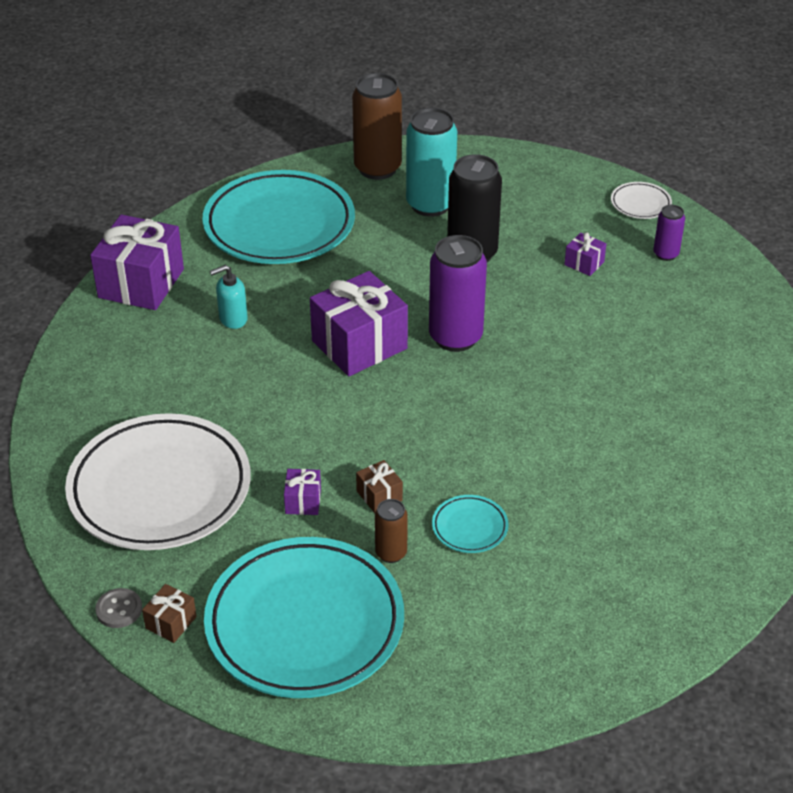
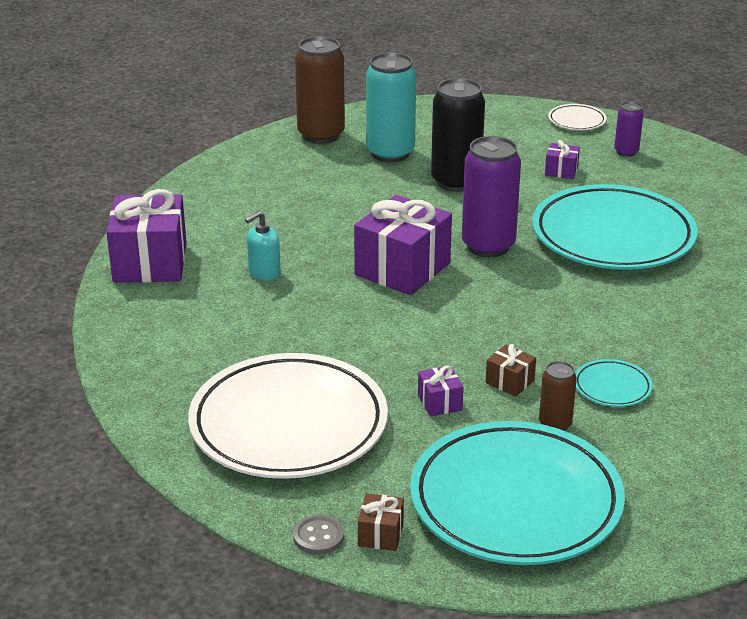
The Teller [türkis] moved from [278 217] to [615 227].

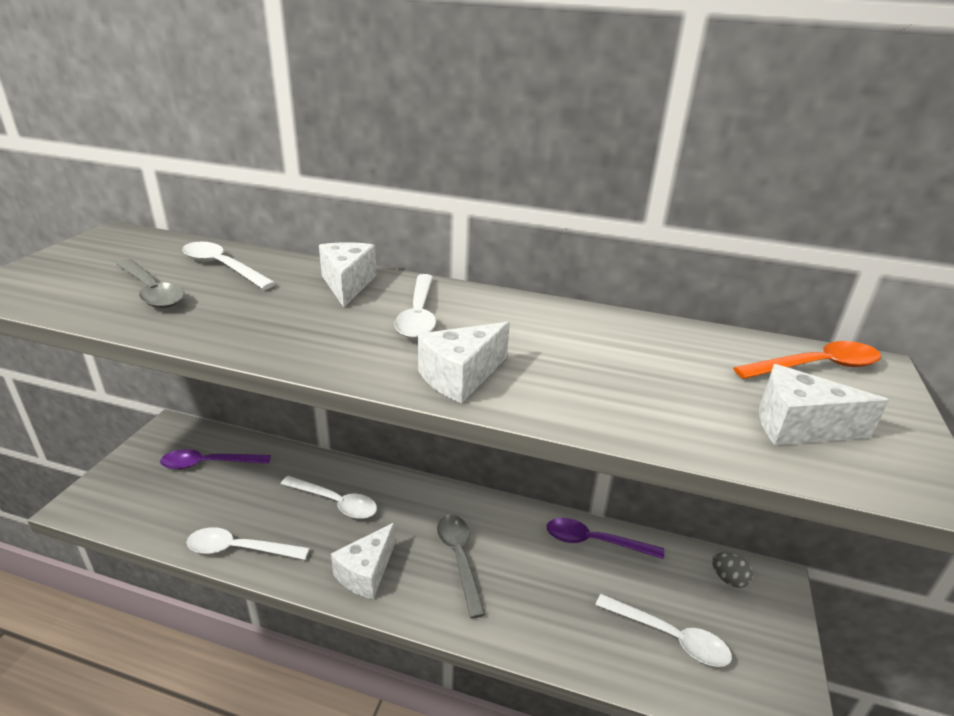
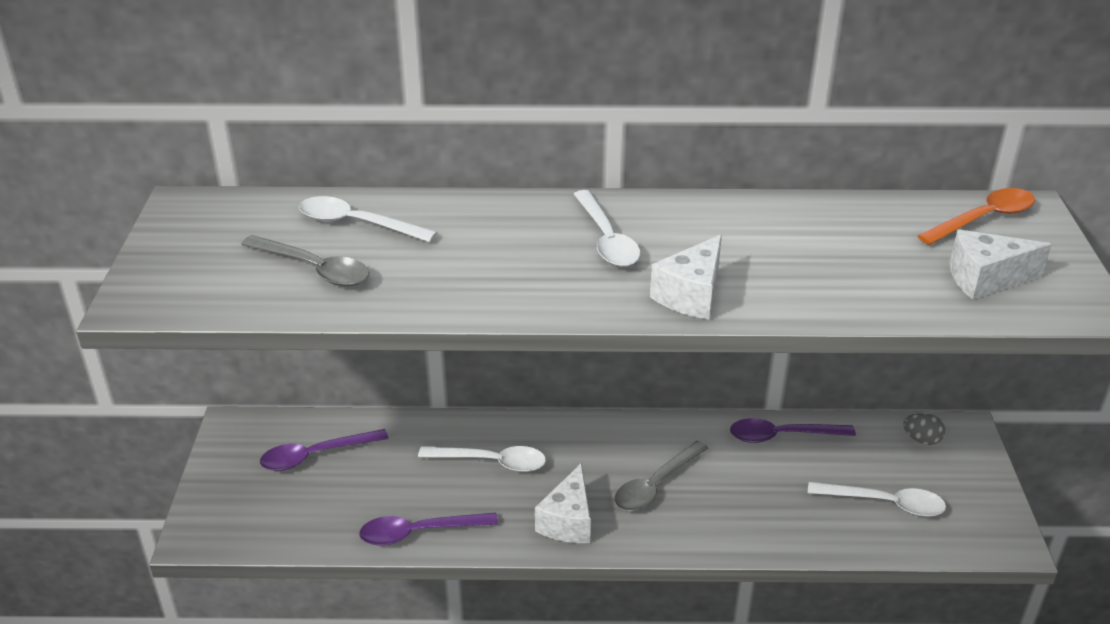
The Löffel [weiß] at [248 543] became the Löffel [lila] at [428 529]. The Löffel [grau] at [461 566] turned 105 degrees counterclockwise. The Käse [weiß] at [347 274] disappeared.

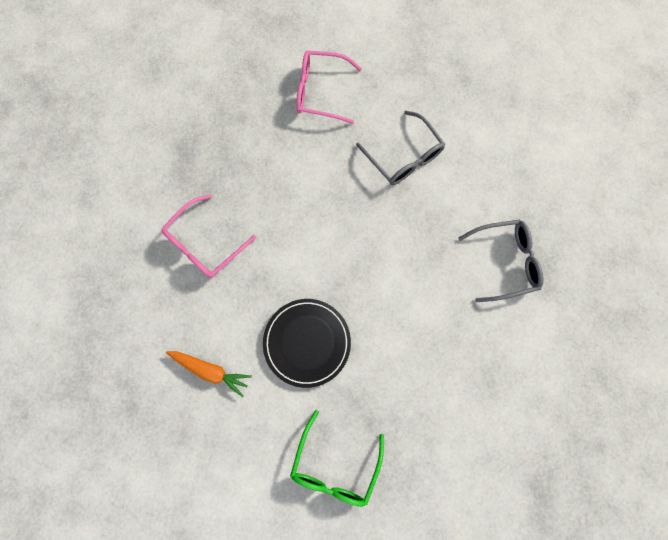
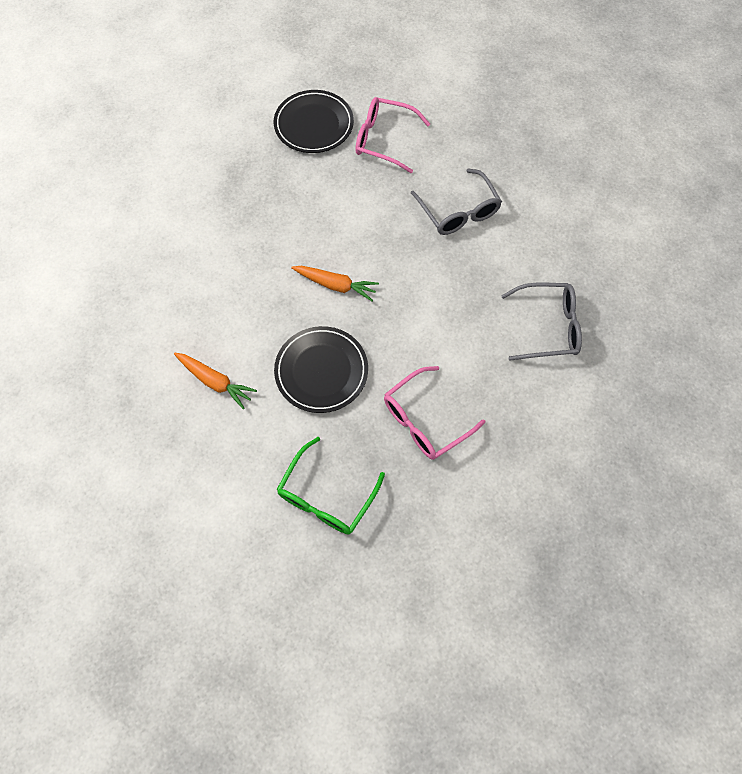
The Teller [schwarz] at [314 121] appeared. The Karotte [orange] at [335 283] appeared. The Brille [rosa] moved from [208 236] to [434 413].

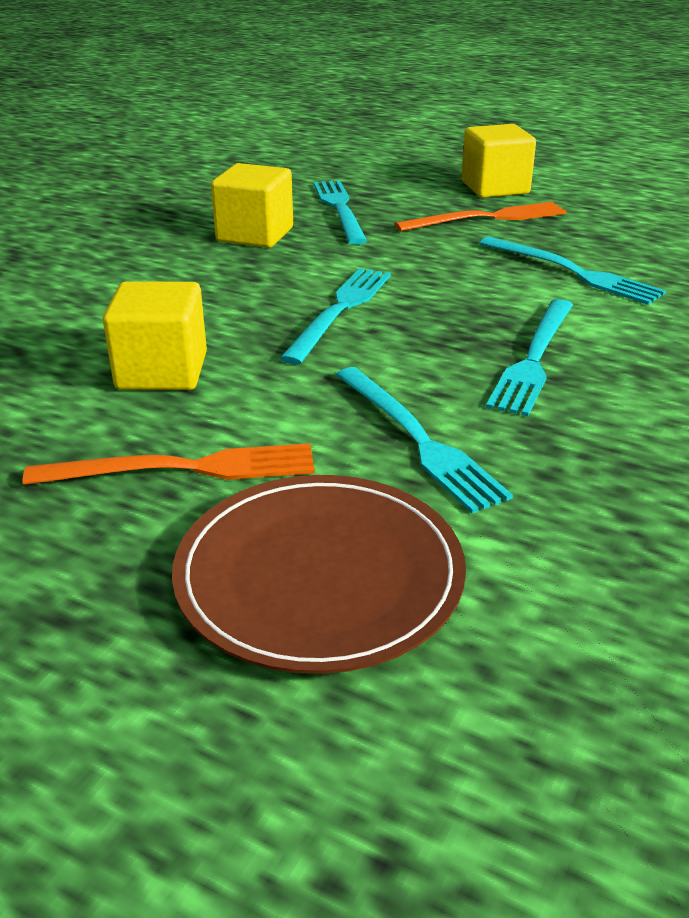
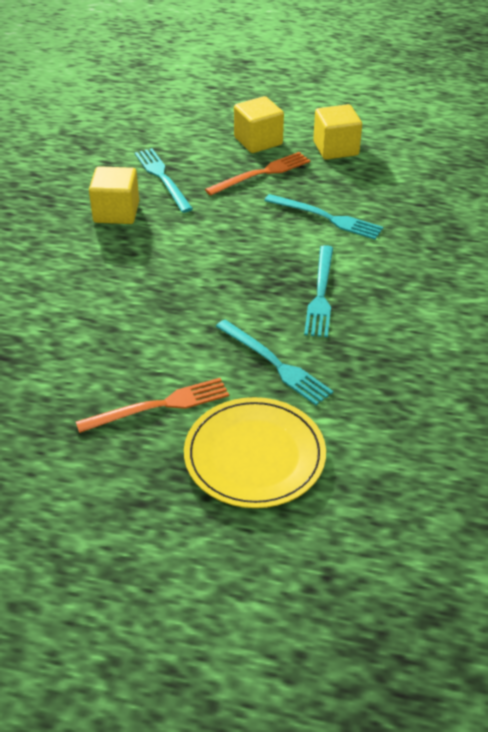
The Teller [braun] at [319 574] became the Teller [gelb] at [255 452]. The Kubus [gelb] moved from [155 335] to [337 132]. The Gabel [türkis] at [335 316] disappeared.

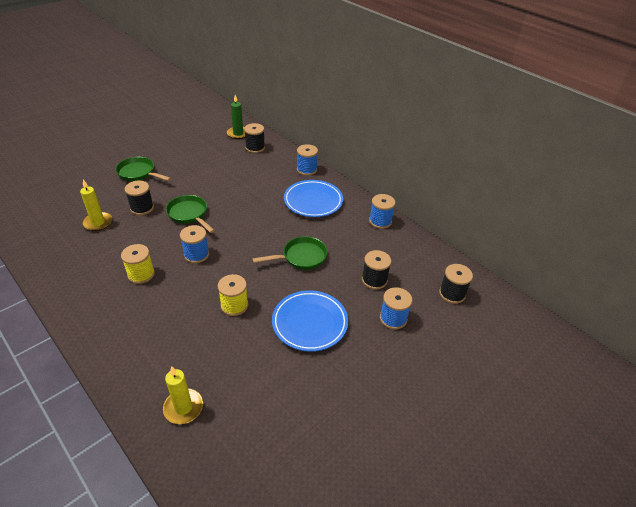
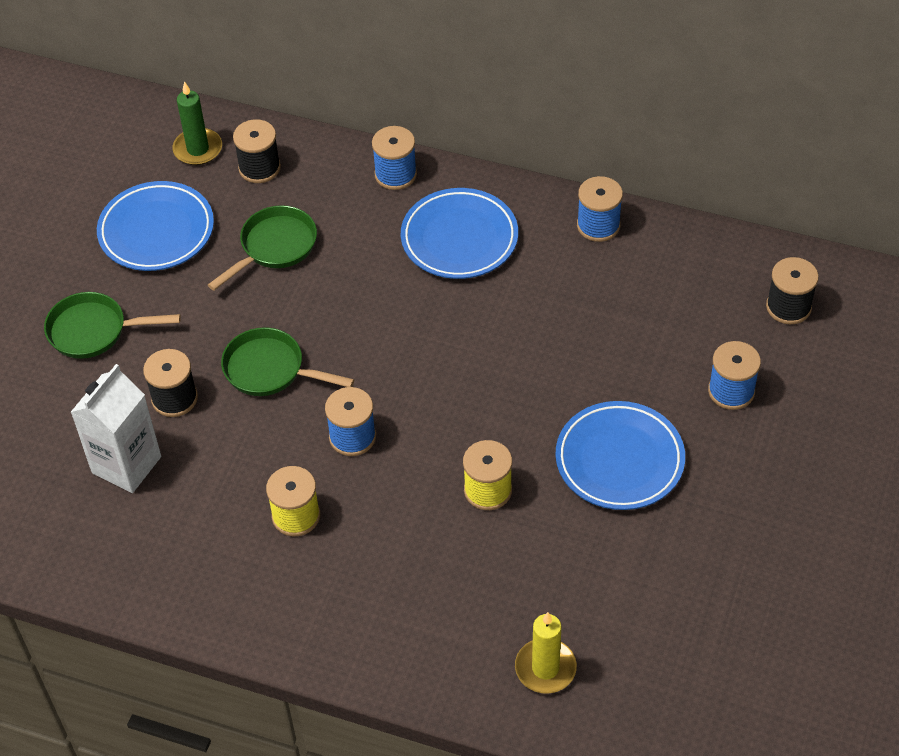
The Kerze [gelb] at [96 205] was replaced by the Getränkekarton [weiß] at [116 428]. The Teller [blau] at [155 226] appeared. The Pfanne [grün] moved from [289 253] to [262 248]. The Garnrolle [schwarz] at [376 270] disappeared.

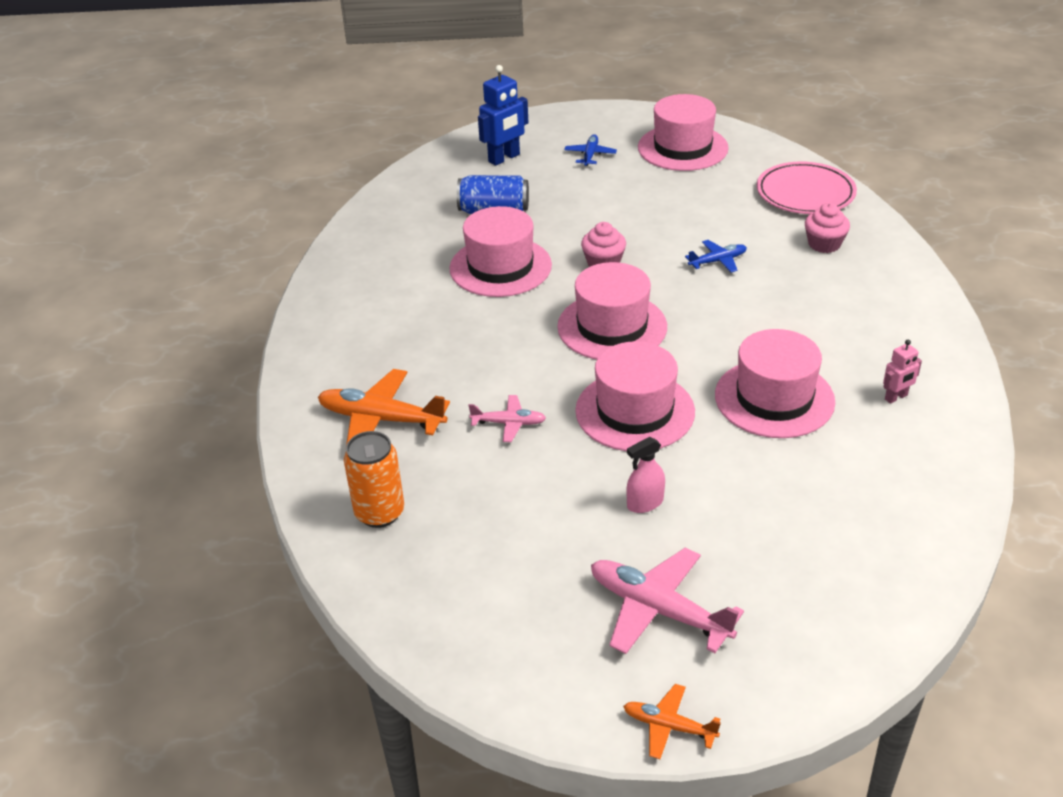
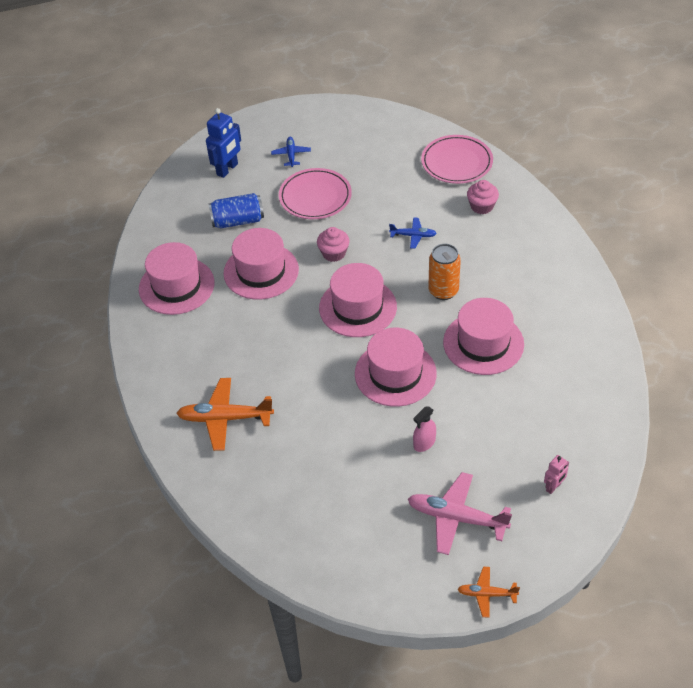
The Hut [rosa] moved from [683 132] to [177 278]. The Teller [rosa] at [315 193] appeared. The Flugzeug [blau] at [716 256] turned 45 degrees clockwise. The Dose [orange] moved from [374 479] to [444 272]. The Roboter [rosa] moved from [902 372] to [556 474]. The Flugzeug [rosa] at [507 418] disappeared.

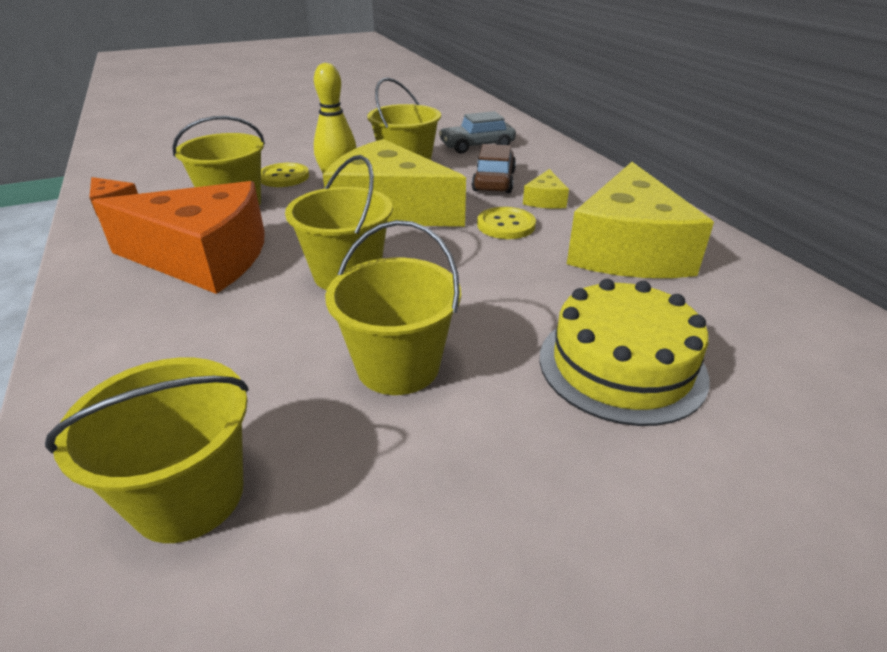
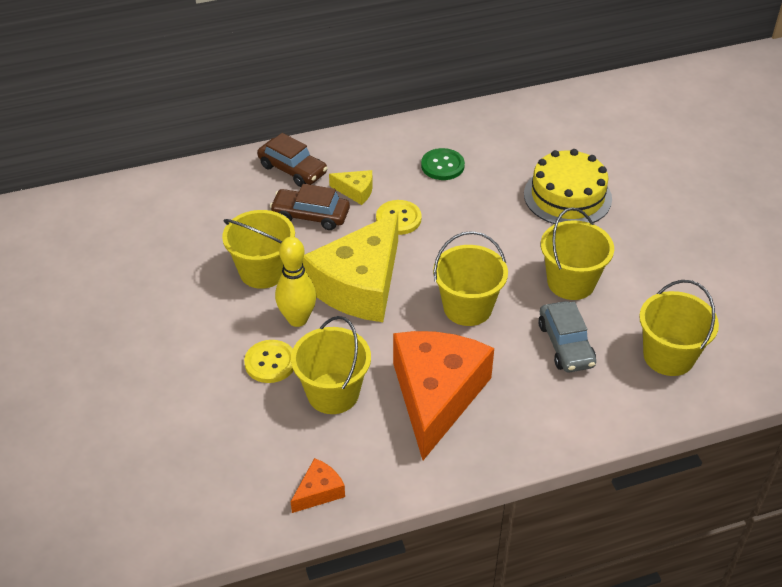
The Auto [braun] at [292 160] appeared. The Käse [gelb] at [640 220] was replaced by the Knopf [grün] at [443 164]. The Auto [grau] moved from [477 132] to [567 336].

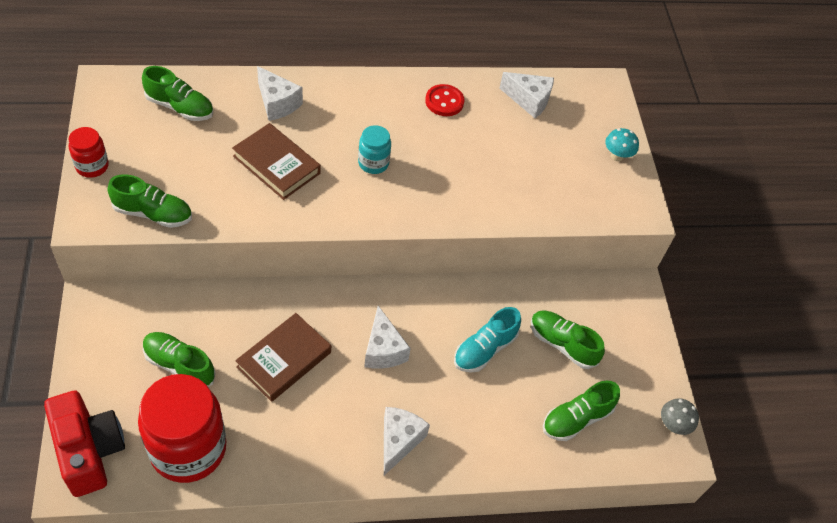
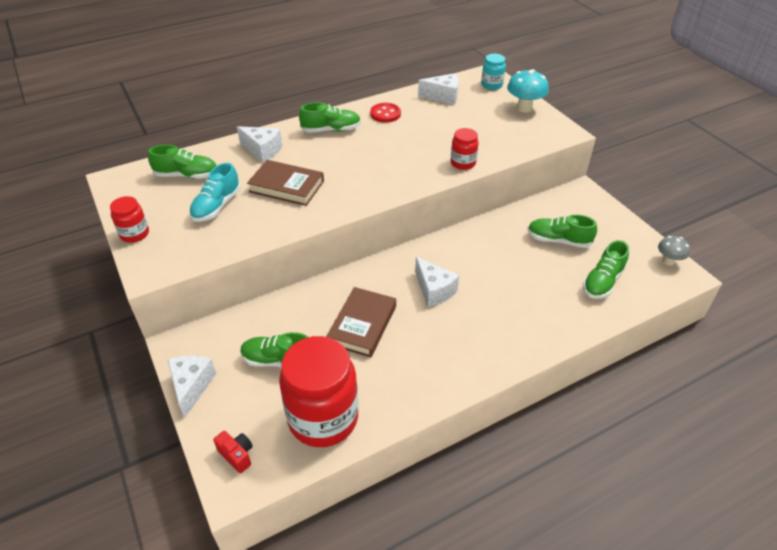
The Käse [weiß] moved from [407 441] to [192 387]. The Schuh [türkis] moved from [487 340] to [215 192]. The Kamera [rot] at [84 443] changed to 0.45 times the size. The Schuh [grün] moved from [150 201] to [330 117]. The Einmachglas [rot] at [465 149] appeared. The Einmachglas [türkis] moved from [374 149] to [493 72]. The Pilz [türkis] at [622 144] changed to 1.58 times the size.

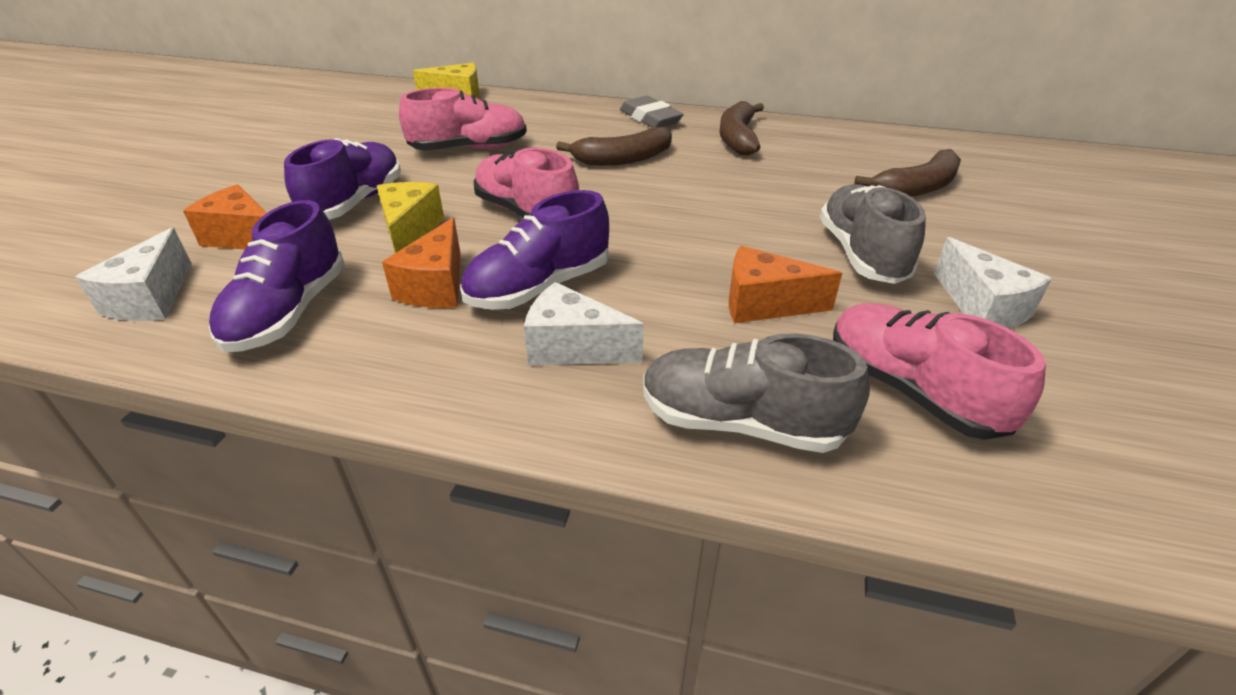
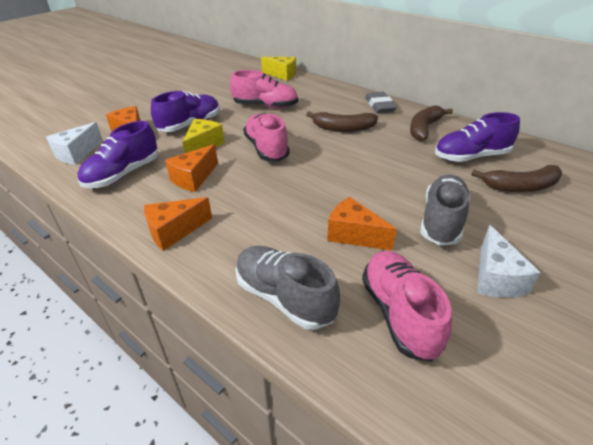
The Käse [orange] at [178 224] appeared. The Schuh [lila] moved from [534 250] to [477 137]. The Käse [weiß] at [584 323] disappeared.

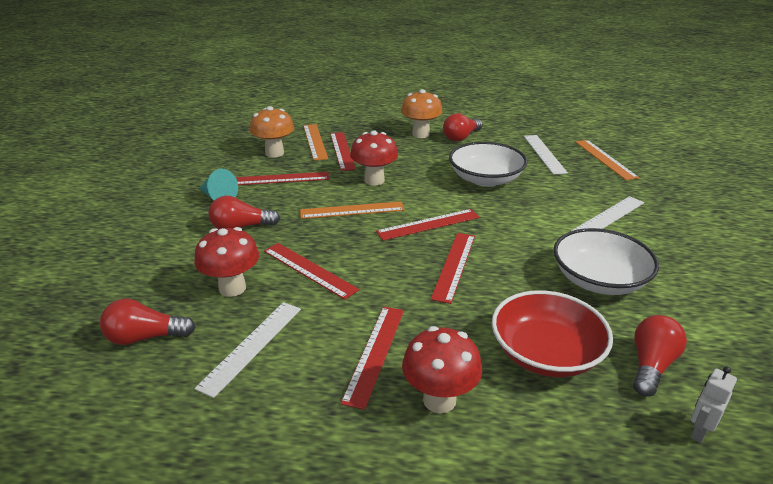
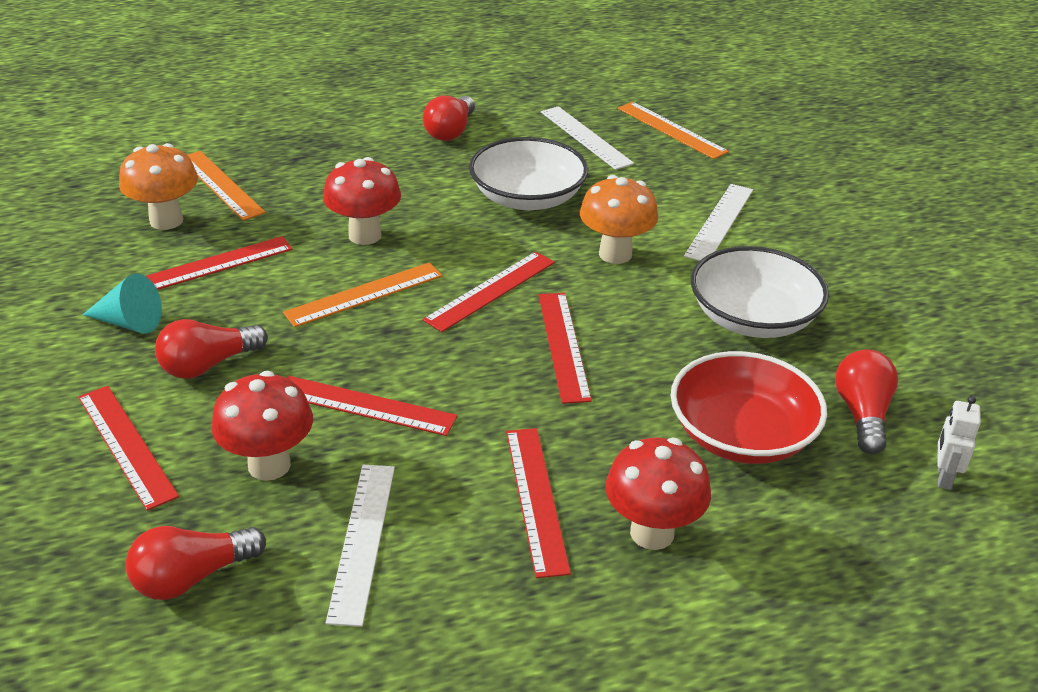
The Lineal [rot] moved from [343 151] to [128 448]. The Pilz [orange] moved from [422 113] to [619 219].

